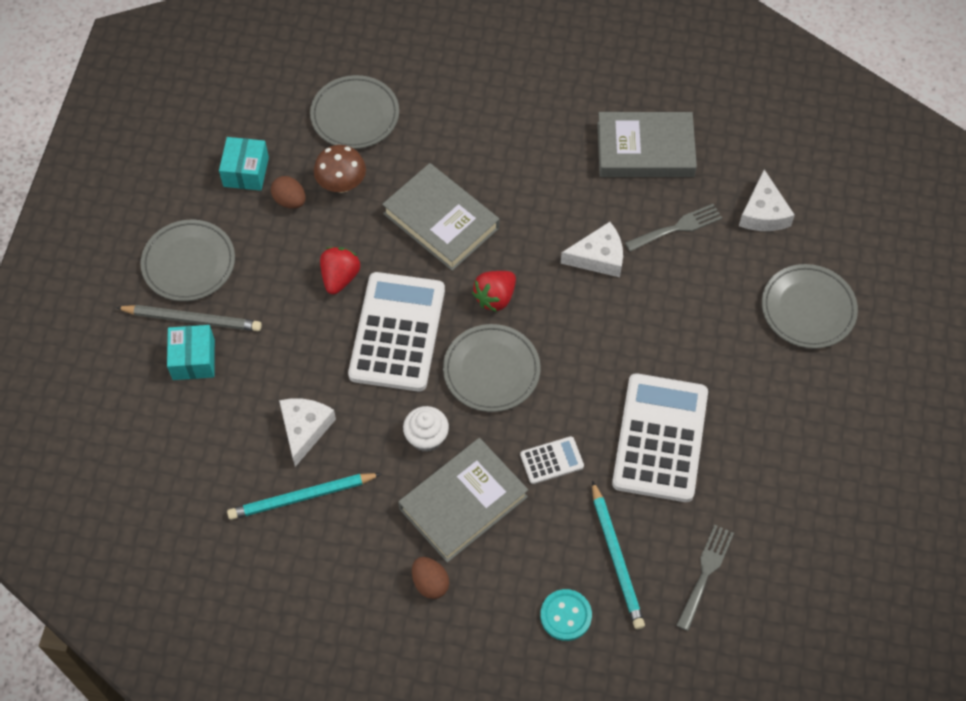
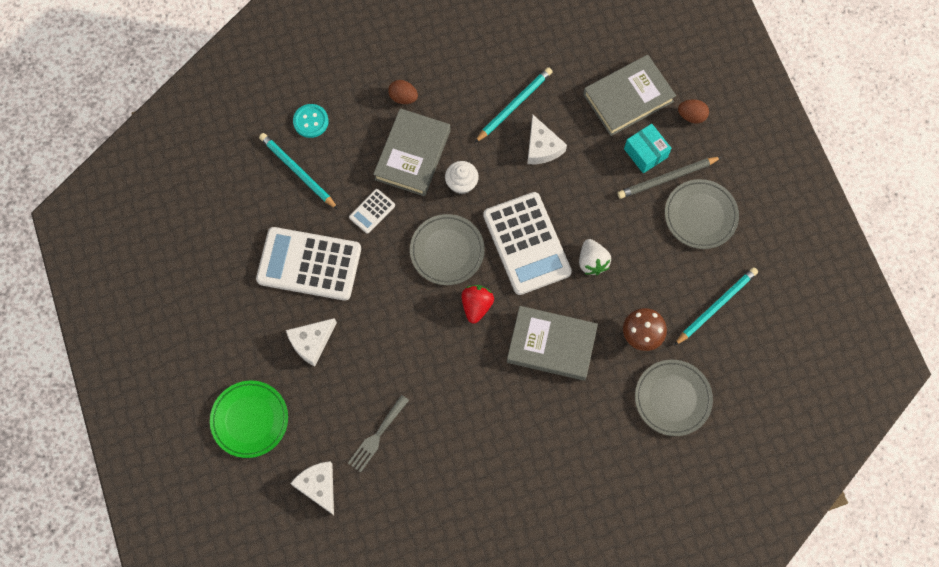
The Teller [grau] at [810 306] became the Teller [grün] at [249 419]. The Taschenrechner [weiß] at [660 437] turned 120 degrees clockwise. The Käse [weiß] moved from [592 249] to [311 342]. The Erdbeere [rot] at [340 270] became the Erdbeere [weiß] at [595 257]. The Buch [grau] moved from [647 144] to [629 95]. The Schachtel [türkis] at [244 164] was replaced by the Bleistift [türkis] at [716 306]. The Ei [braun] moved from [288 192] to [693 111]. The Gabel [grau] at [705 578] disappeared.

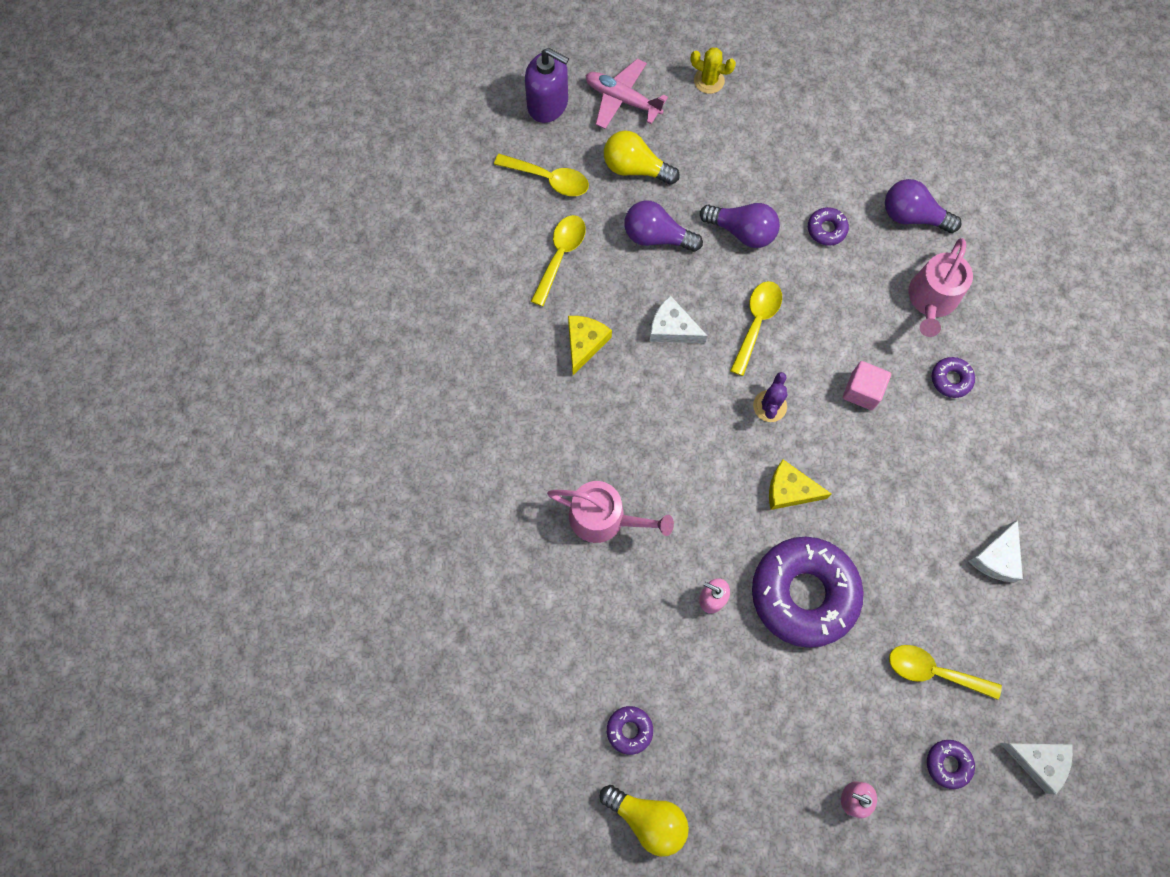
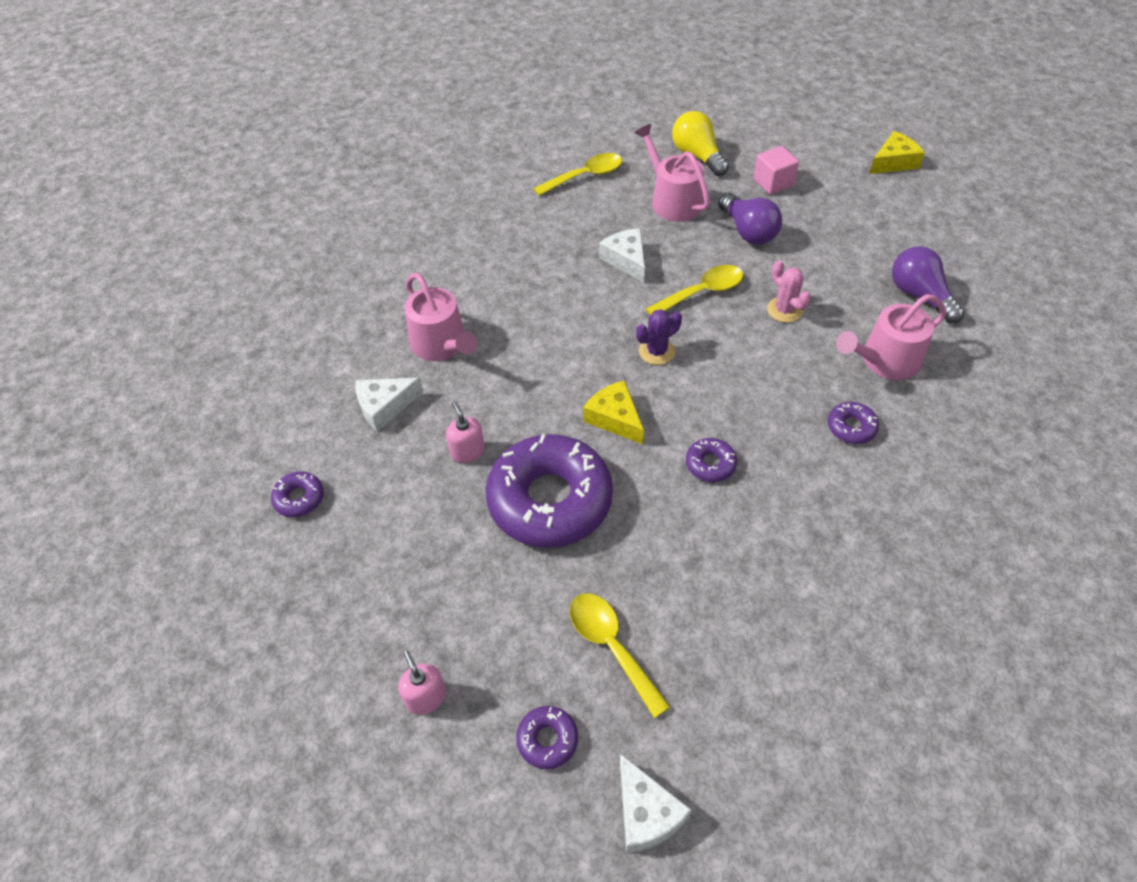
The Käse [weiß] moved from [995 551] to [389 404]. The Glühbirne [lila] at [663 226] was replaced by the Gießkanne [rosa] at [672 173]. The Donut [lila] moved from [828 226] to [711 460]. The Kubus [rosa] moved from [867 385] to [776 170]. The Kaktus [rosa] at [789 291] appeared. The Käse [gelb] moved from [590 345] to [897 152]. The Löffel [gelb] at [541 175] disappeared. The Seifenspender [lila] at [547 85] disappeared. The Flugzeug [rosa] at [626 94] disappeared. The Glühbirne [gelb] at [644 821] disappeared. The Kaktus [gelb] at [713 71] disappeared.

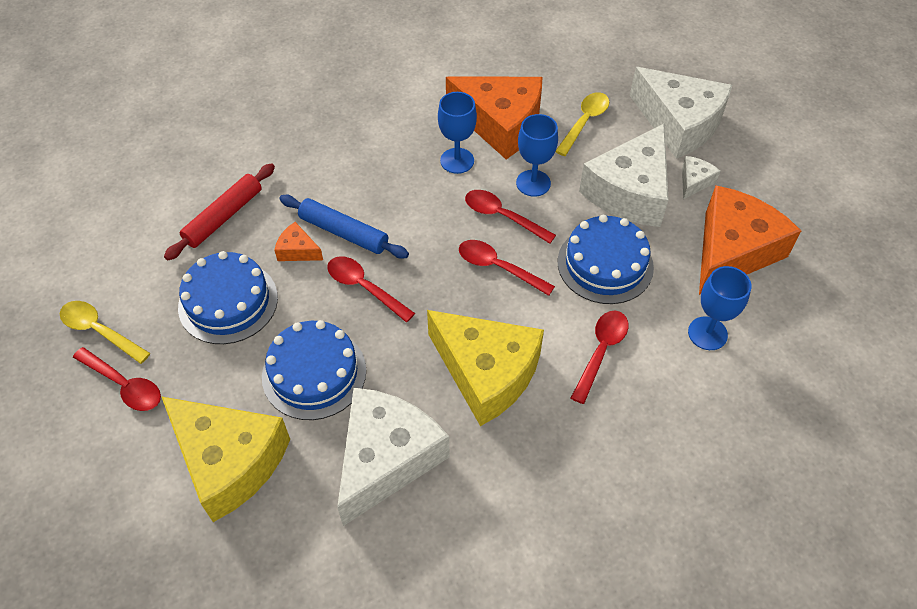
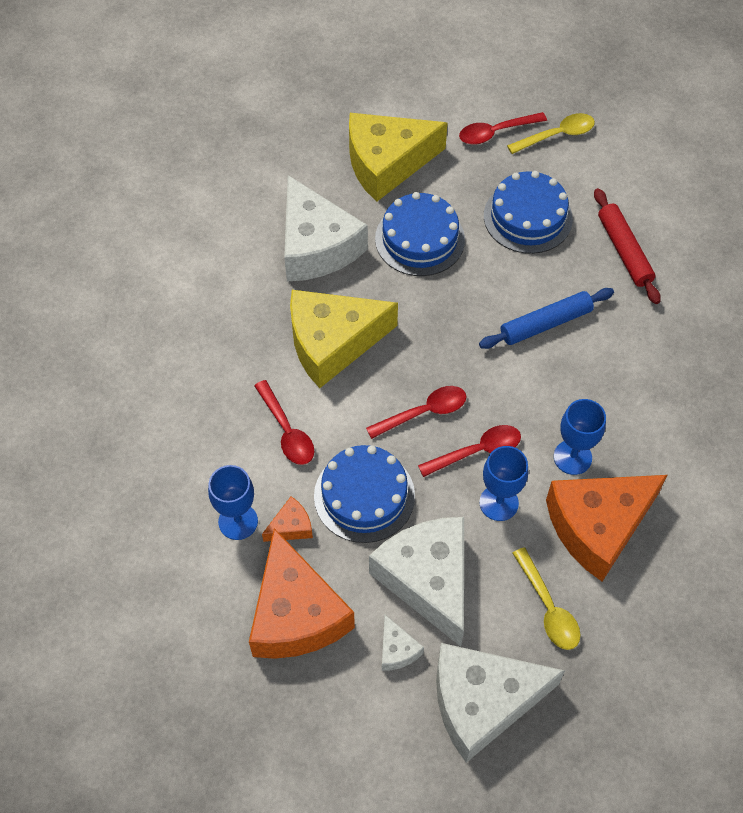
The Käse [orange] moved from [299 241] to [287 519]. The Löffel [rot] at [371 289] disappeared.

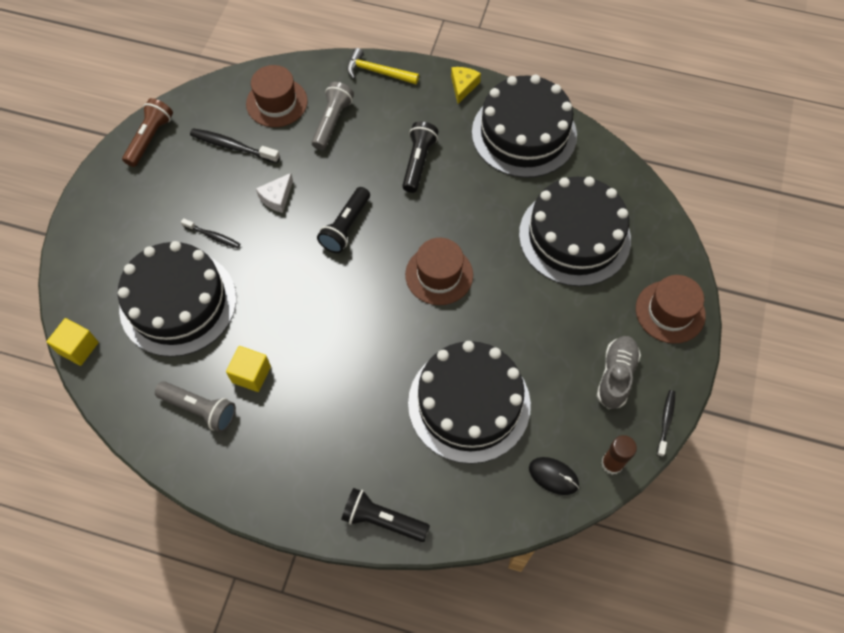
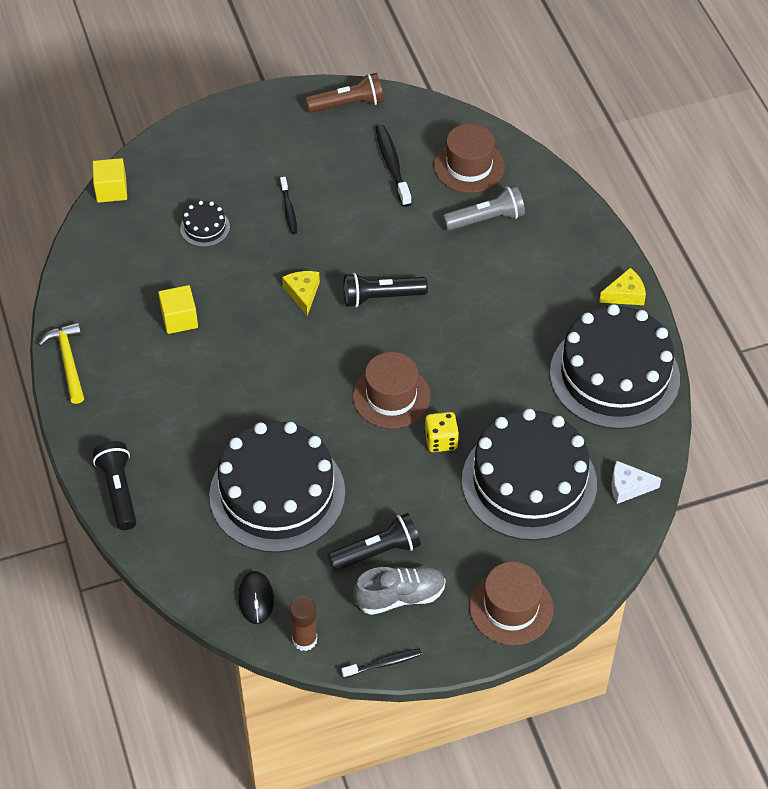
The Hammer [gelb] moved from [383 66] to [61 363]. The Kuchen [schwarz] at [177 299] changed to 0.41 times the size. The Käse [gelb] at [301 293] appeared. The Taschenlampe [schwarz] moved from [420 157] to [374 542]. The Spielwürfel [gelb] at [441 432] appeared. The Käse [weiß] moved from [274 193] to [636 482]. The Taschenlampe [grau] at [195 406] disappeared.

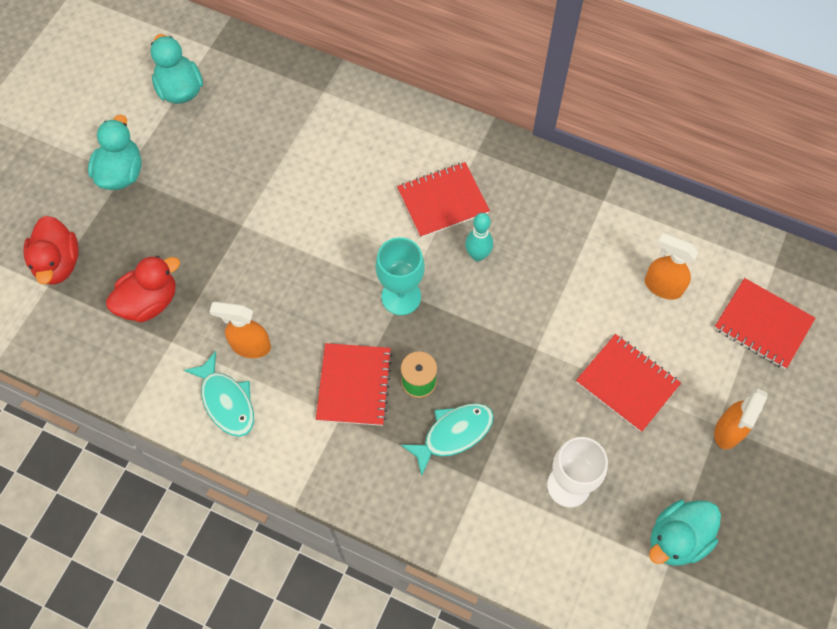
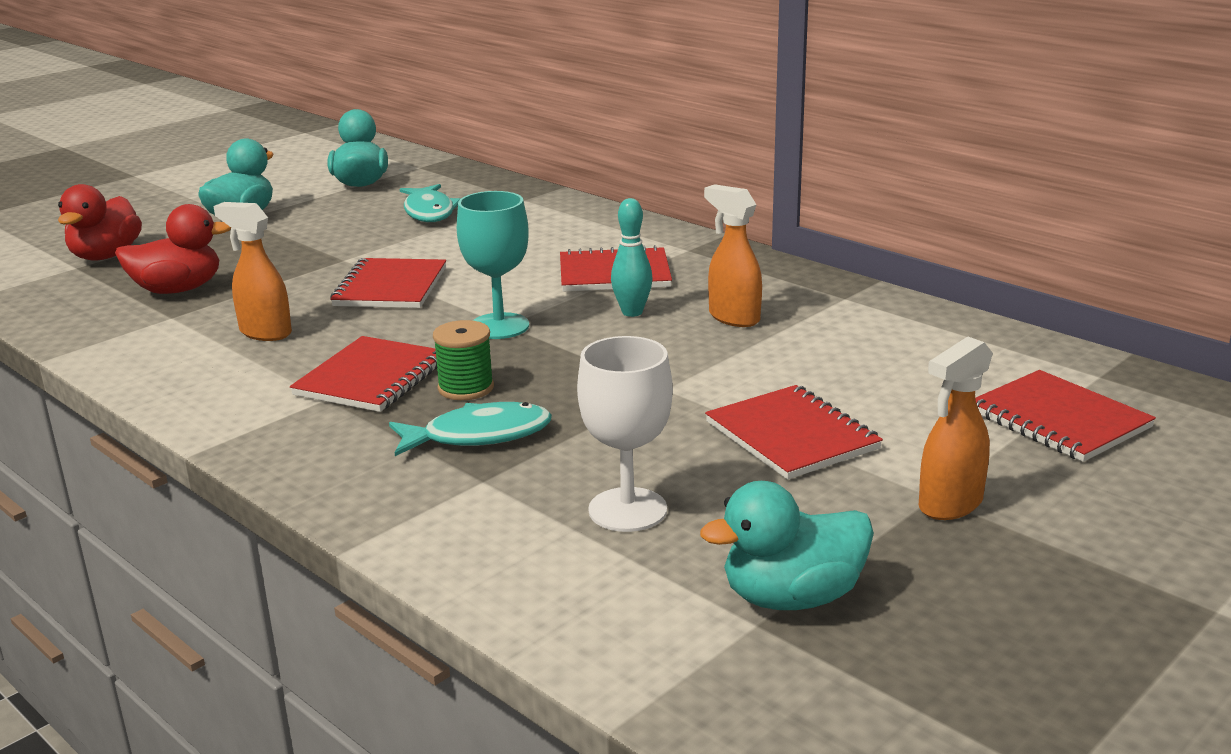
The Notizbuch [rot] at [388 283] appeared. The Fisch [türkis] moved from [219 394] to [429 203]. The Sprühflasche [orange] moved from [671 266] to [733 255].

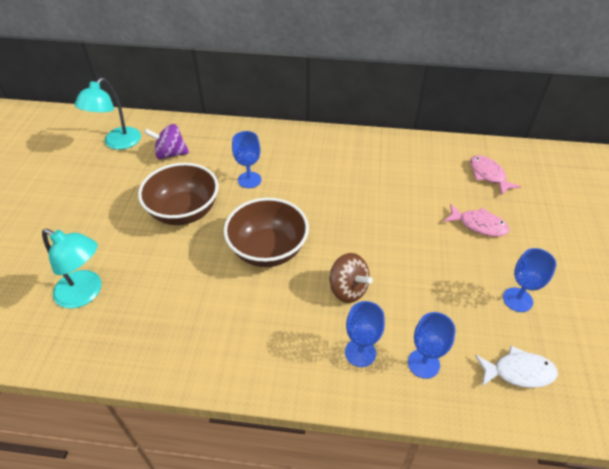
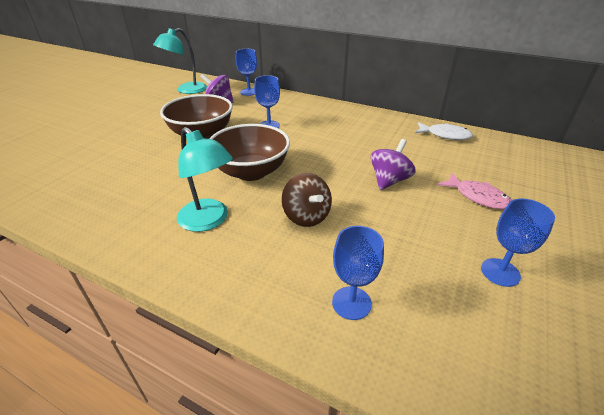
The Lampe [türkis] moved from [72 269] to [205 179]. The Kelch [blau] moved from [365 334] to [246 72]. The Kreisel [lila] at [393 164] appeared. The Fisch [weiß] moved from [516 367] to [444 131]. The Fisch [rosa] at [495 175] disappeared.

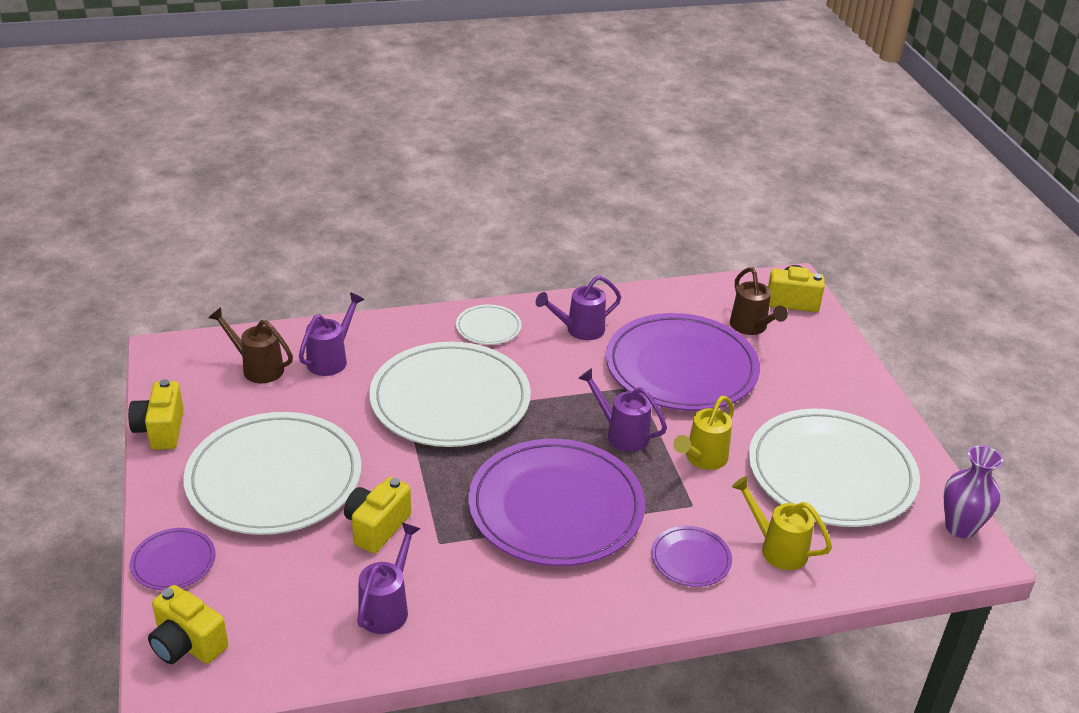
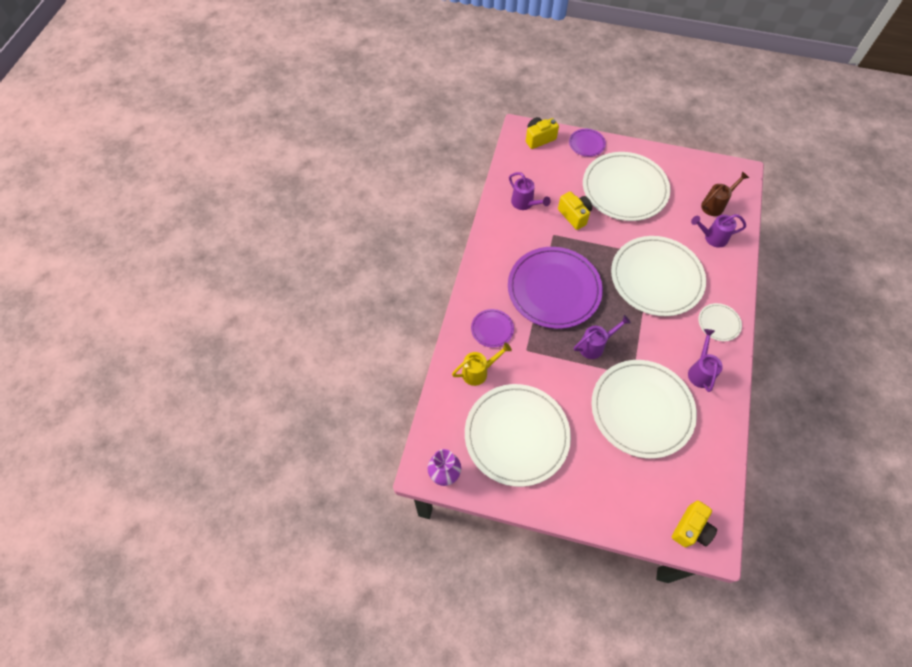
The Teller [lila] at [683 362] became the Teller [weiß] at [644 409]. The Gießkanne [lila] at [332 334] turned 120 degrees clockwise. The Kamera [gelb] at [156 414] disappeared. The Gießkanne [gelb] at [703 433] disappeared. The Gießkanne [braun] at [759 301] disappeared.

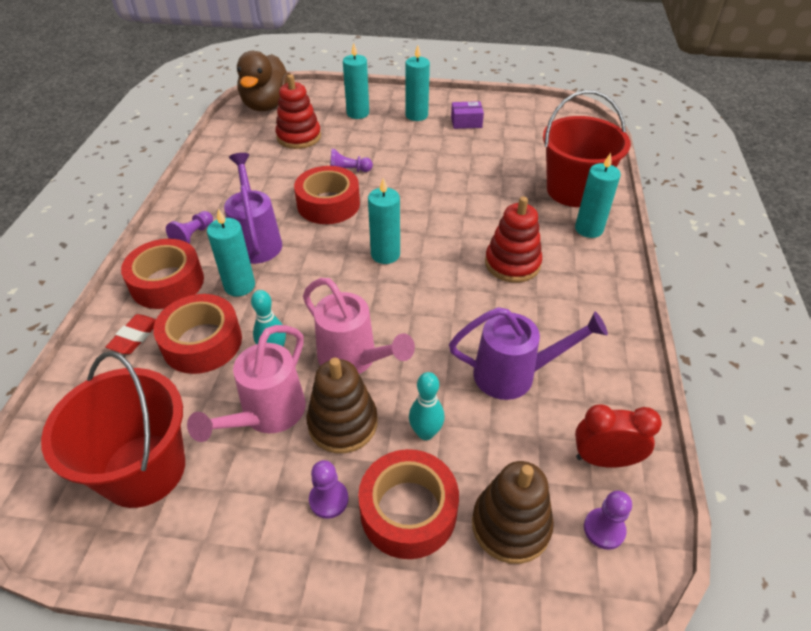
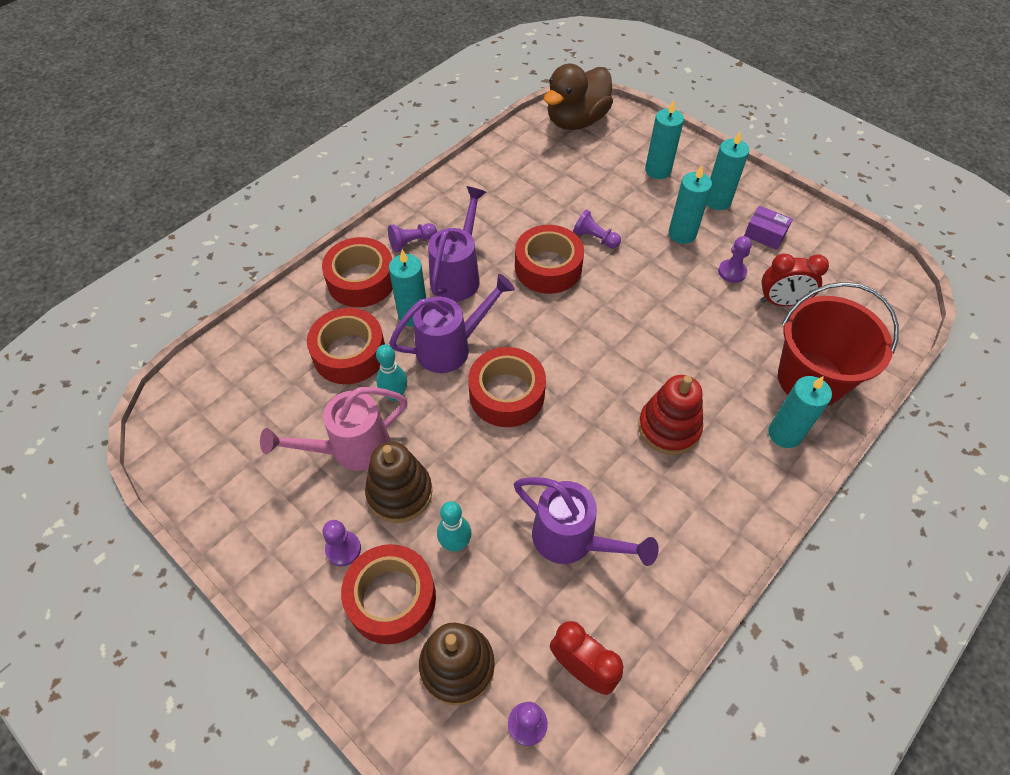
The Gießkanne [lila] at [452 323] appeared. The Klebeband [rot] at [507 387] appeared. The Kerze [türkis] moved from [384 221] to [690 204]. The Bauer [lila] at [735 259] appeared. The Wecker [rot] at [795 279] appeared. The Eimer [rot] at [113 429] disappeared. The Radiergummi [rot] at [131 334] disappeared. The Stapelspielzeug [rot] at [298 111] disappeared. The Gießkanne [rosa] at [359 326] disappeared.

